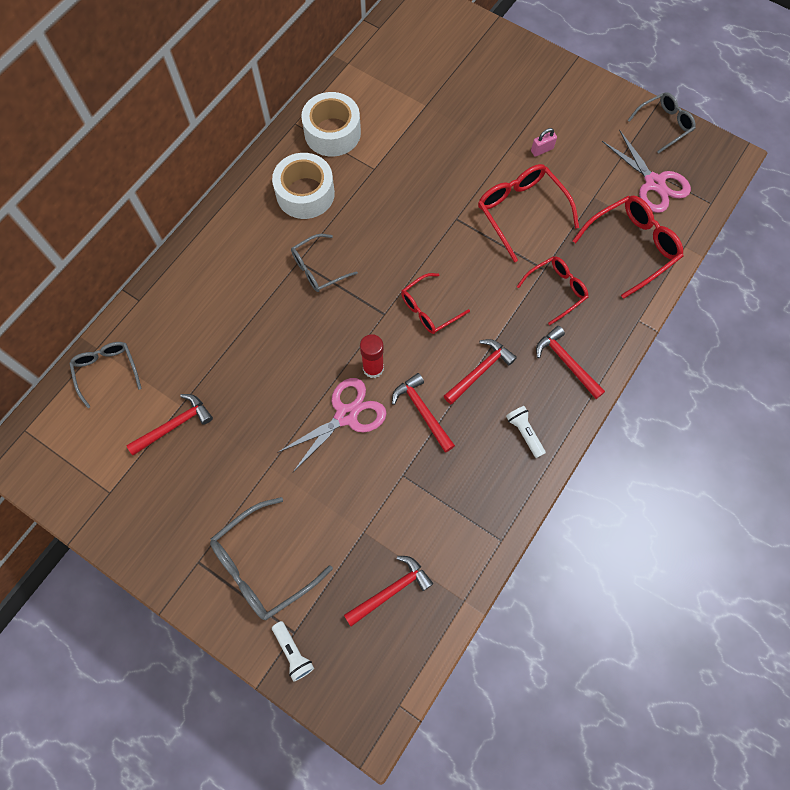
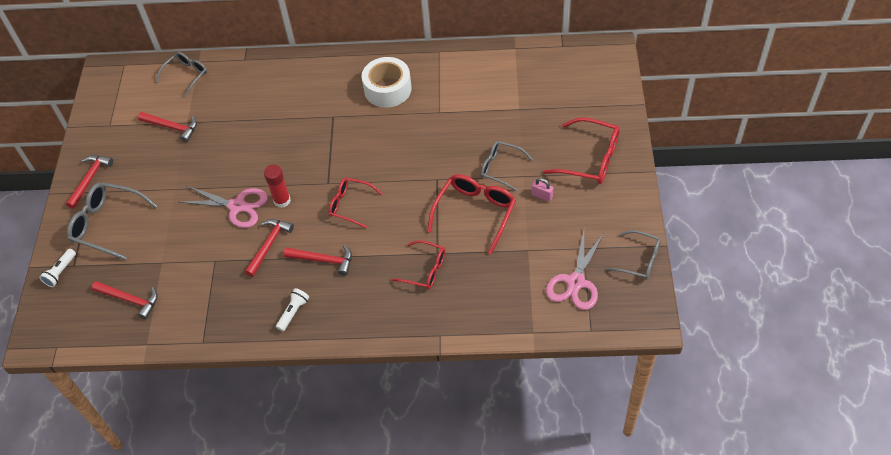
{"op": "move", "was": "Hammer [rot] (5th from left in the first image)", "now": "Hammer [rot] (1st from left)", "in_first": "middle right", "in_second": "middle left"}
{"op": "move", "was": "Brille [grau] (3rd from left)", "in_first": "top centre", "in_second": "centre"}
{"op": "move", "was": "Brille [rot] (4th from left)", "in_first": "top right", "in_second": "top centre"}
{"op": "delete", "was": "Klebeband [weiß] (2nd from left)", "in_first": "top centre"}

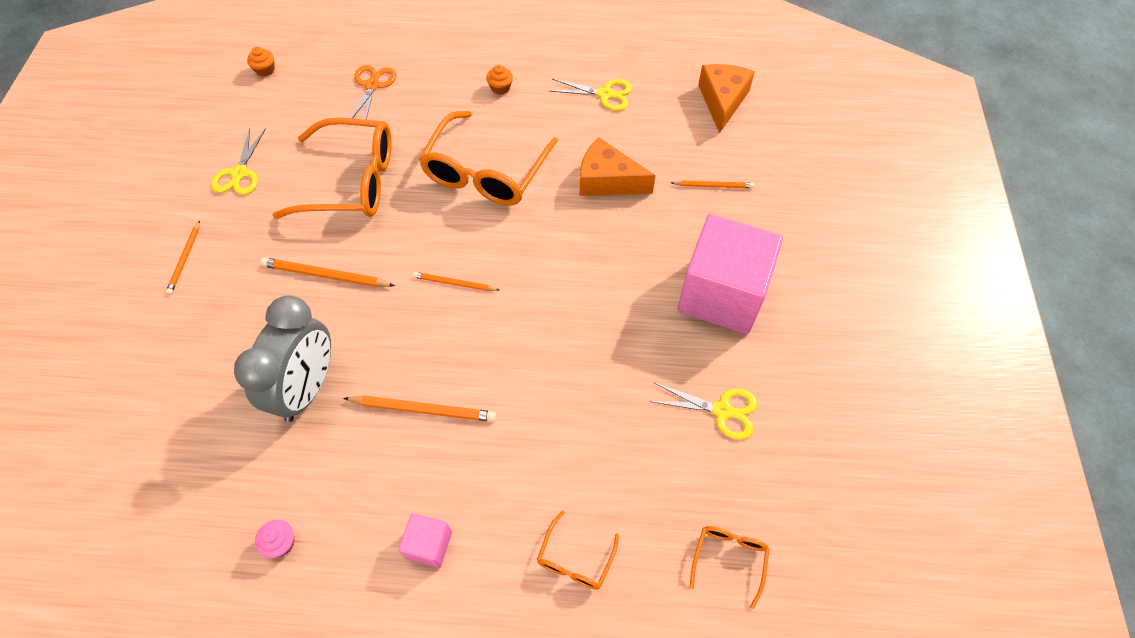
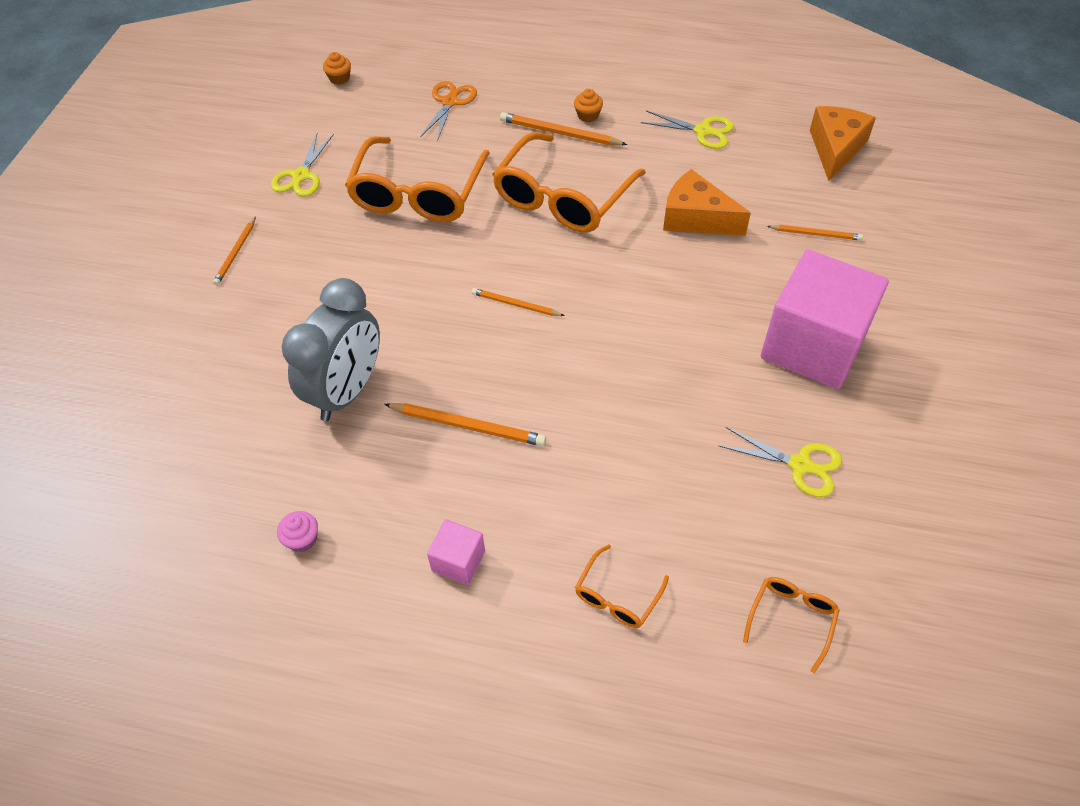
{"op": "rotate", "was": "Brille [orange] (1st from left)", "in_first": "top left", "in_second": "top centre", "clockwise": 90}
{"op": "move", "was": "Bleistift [orange] (2nd from left in the first image)", "now": "Bleistift [orange] (4th from left)", "in_first": "middle left", "in_second": "top centre"}

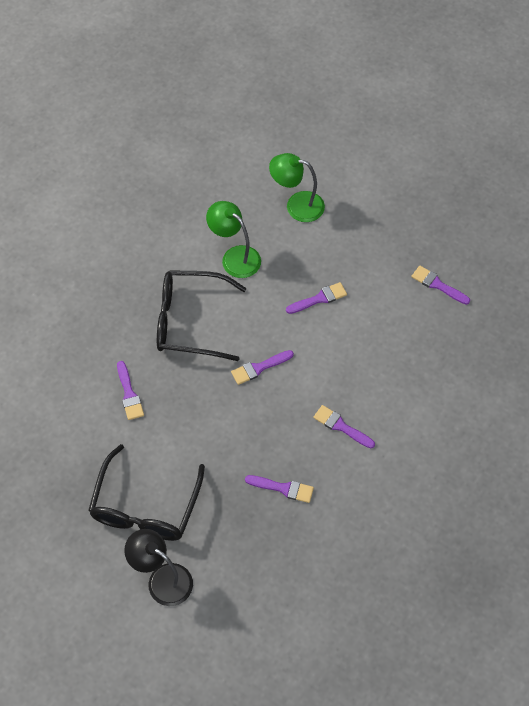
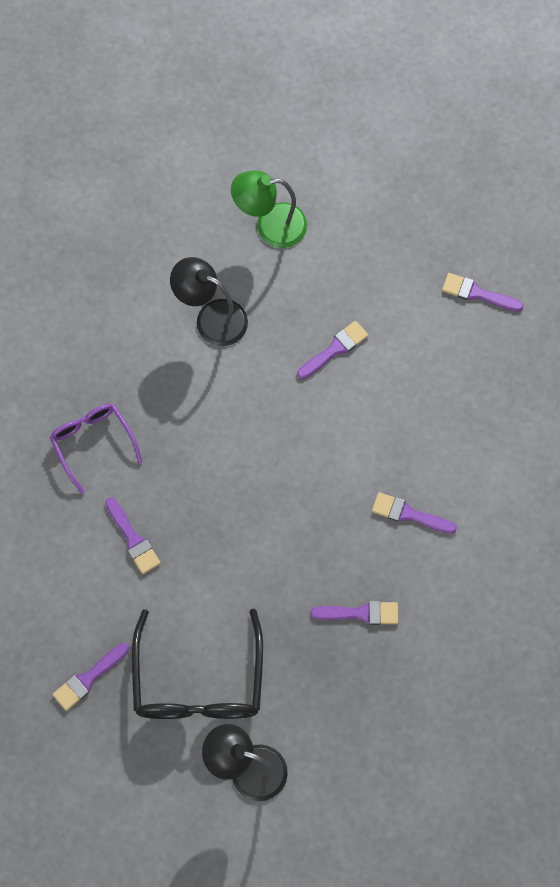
{"op": "insert", "now": "Brille [lila]", "in_second": "middle left"}
{"op": "move", "was": "Pinsel [lila] (2nd from left in the first image)", "now": "Pinsel [lila] (1st from left)", "in_first": "centre", "in_second": "bottom left"}
{"op": "recolor", "was": "Lampe [grün] (1st from left)", "now": "Lampe [schwarz] (1st from left)", "in_first": "centre", "in_second": "centre"}
{"op": "delete", "was": "Brille [schwarz] (2nd from left)", "in_first": "centre"}

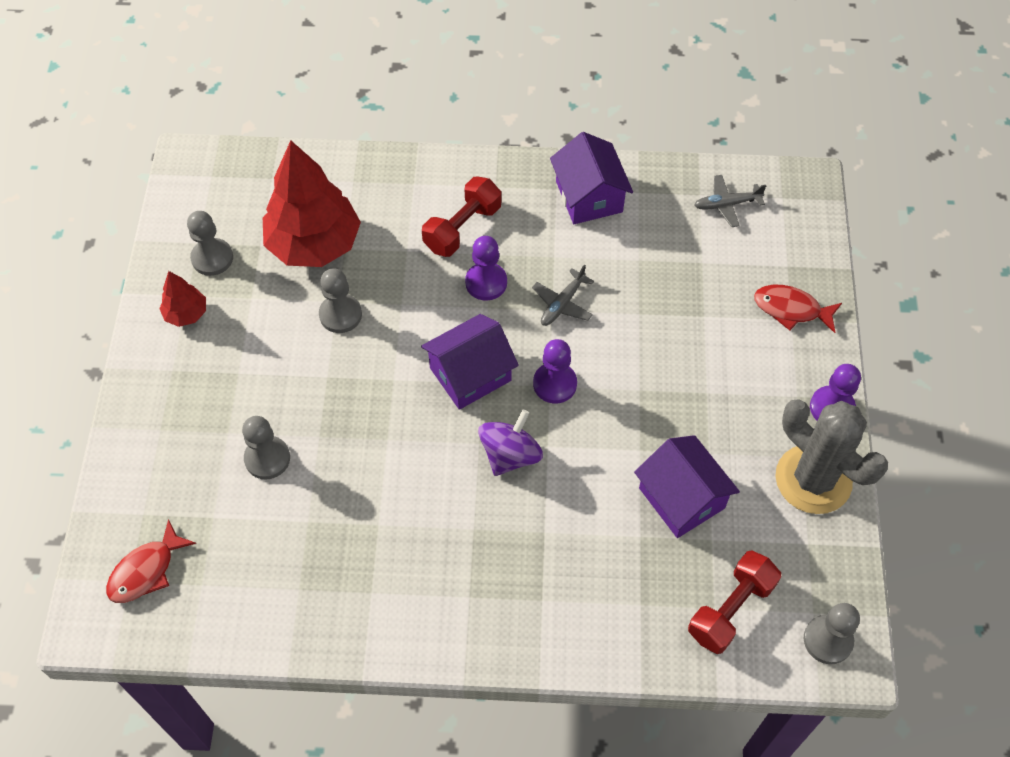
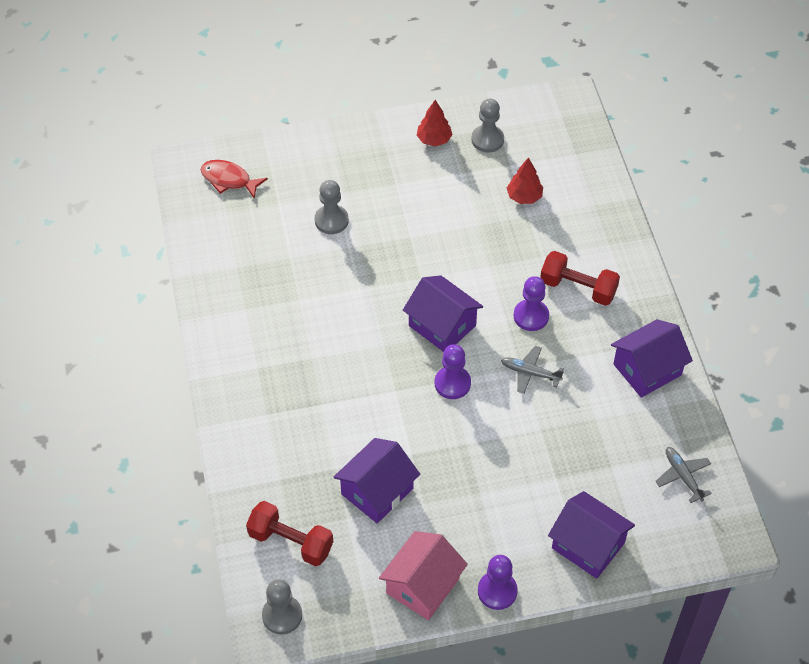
{"op": "replace", "was": "Kaktus [grau]", "now": "Haus [rosa]", "in_first": "middle right", "in_second": "bottom centre"}
{"op": "resize", "was": "Baum [rot] (2nd from left)", "in_first": "top left", "in_second": "top centre", "ratio": 0.46}
{"op": "replace", "was": "Fisch [rot] (2nd from left)", "now": "Haus [lila] (3rd from left)", "in_first": "middle right", "in_second": "bottom right"}
{"op": "delete", "was": "Bauer [grau] (3rd from left)", "in_first": "centre"}
{"op": "delete", "was": "Kreisel [lila]", "in_first": "centre"}

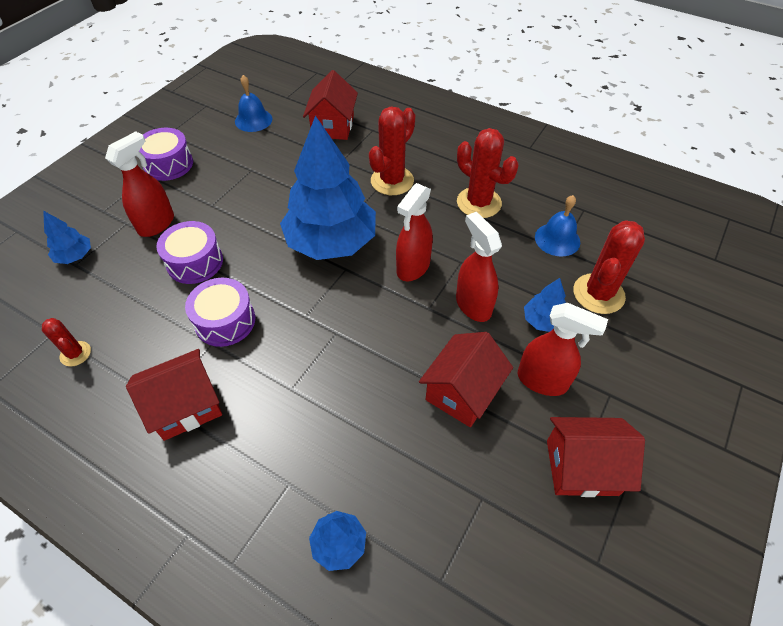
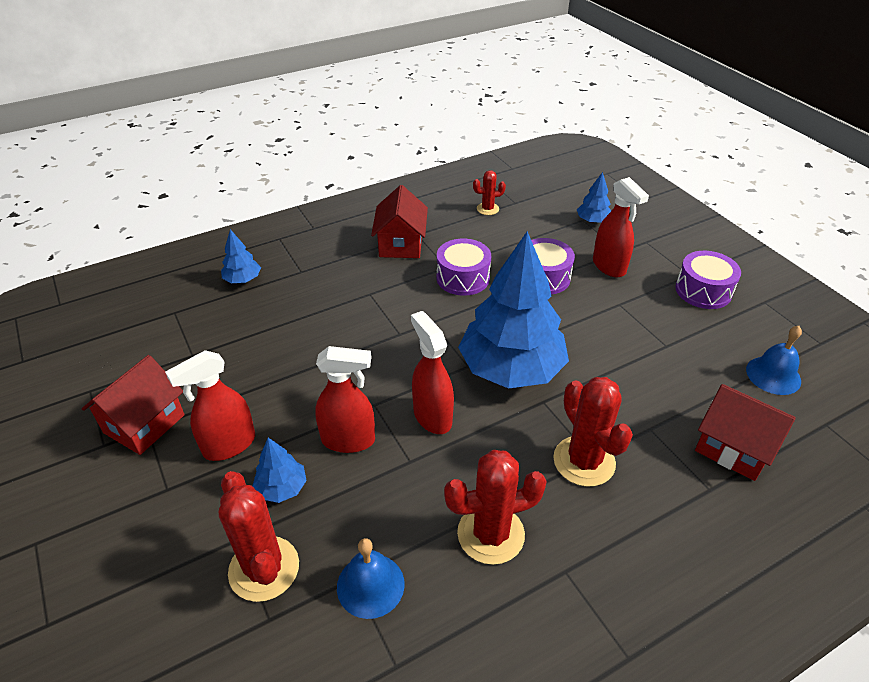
{"op": "delete", "was": "Haus [rot] (3rd from left)", "in_first": "centre"}

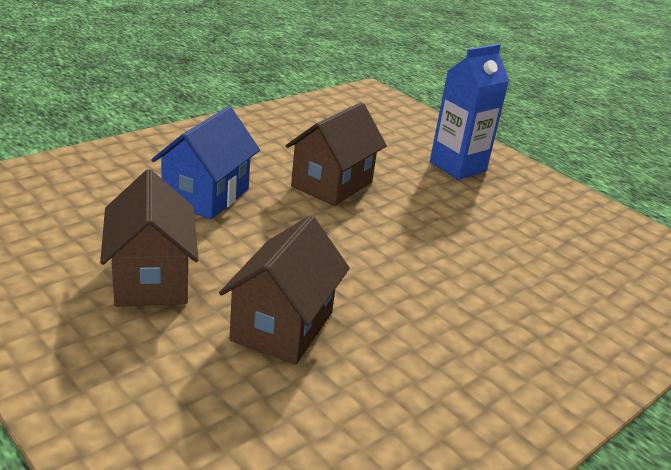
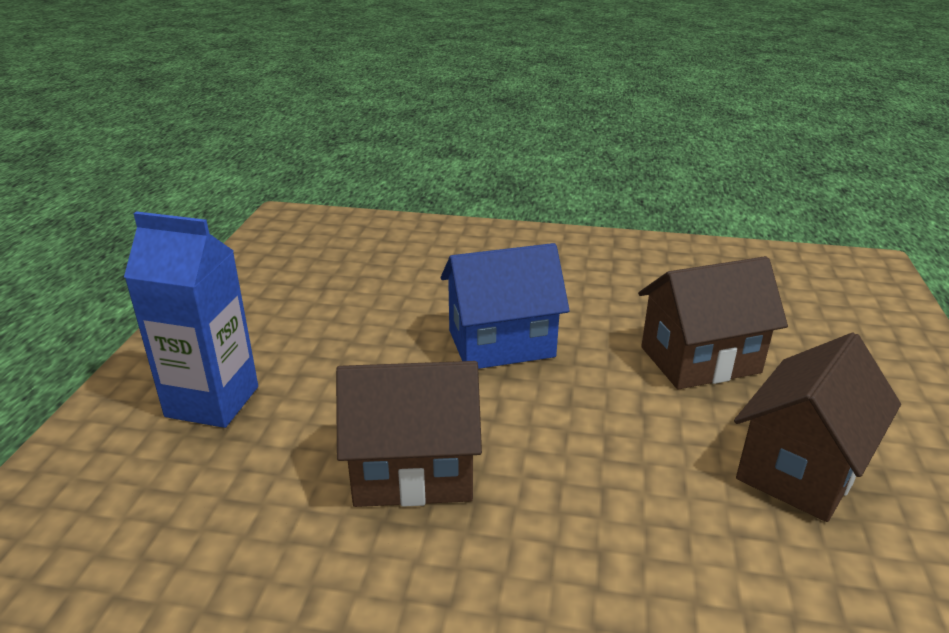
{"op": "move", "was": "Haus [blau]", "in_first": "middle left", "in_second": "centre"}

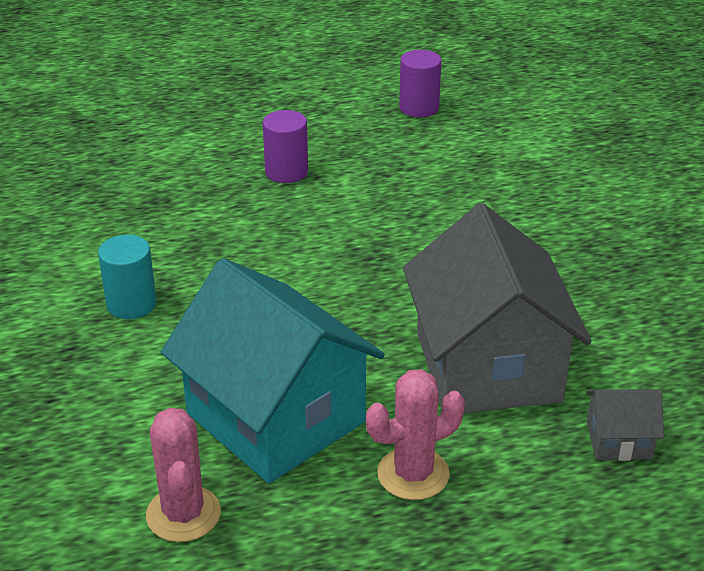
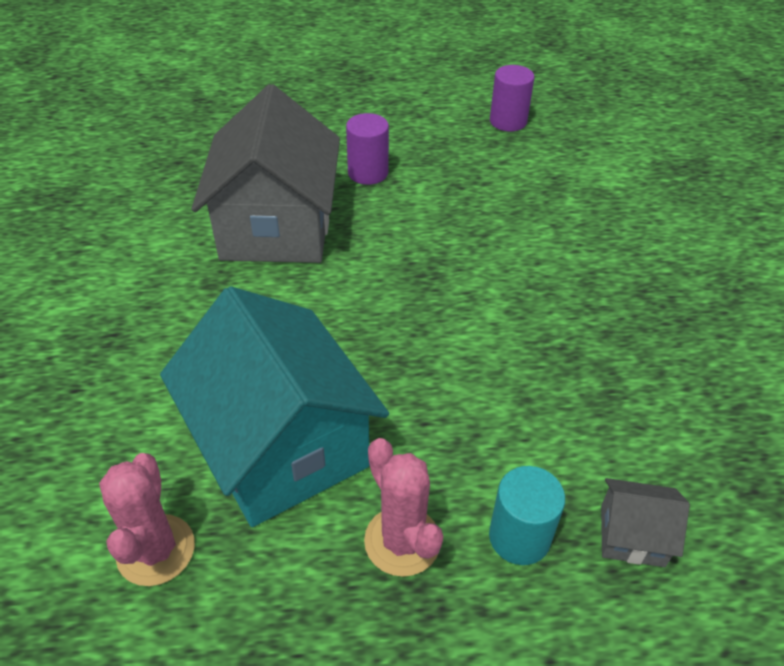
{"op": "move", "was": "Haus [grau] (1st from left)", "in_first": "middle right", "in_second": "top centre"}
{"op": "rotate", "was": "Kaktus [rosa] (2nd from left)", "in_first": "bottom centre", "in_second": "bottom centre", "clockwise": 75}
{"op": "move", "was": "Vollzylinder [türkis]", "in_first": "middle left", "in_second": "bottom right"}

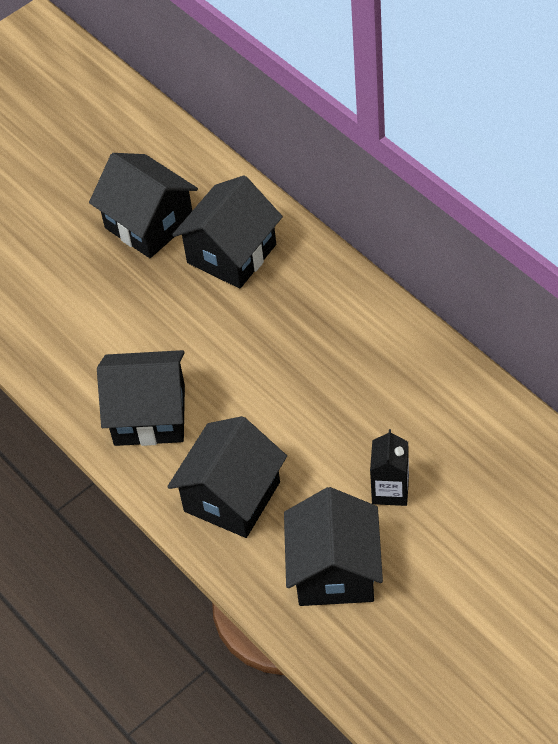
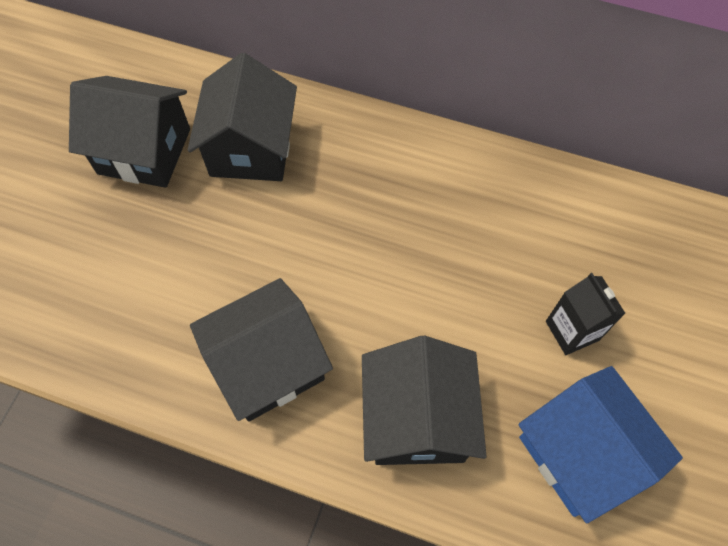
{"op": "recolor", "was": "Haus [schwarz] (5th from left)", "now": "Haus [blau]", "in_first": "bottom centre", "in_second": "bottom right"}

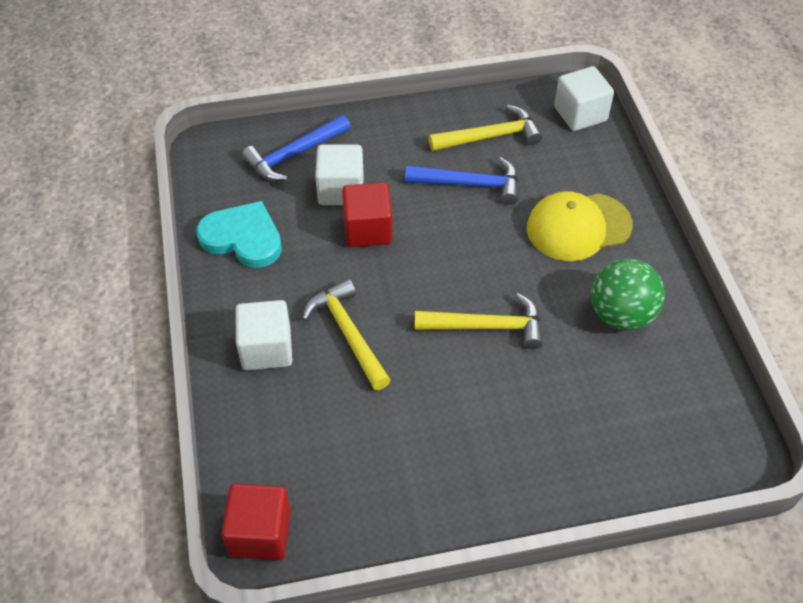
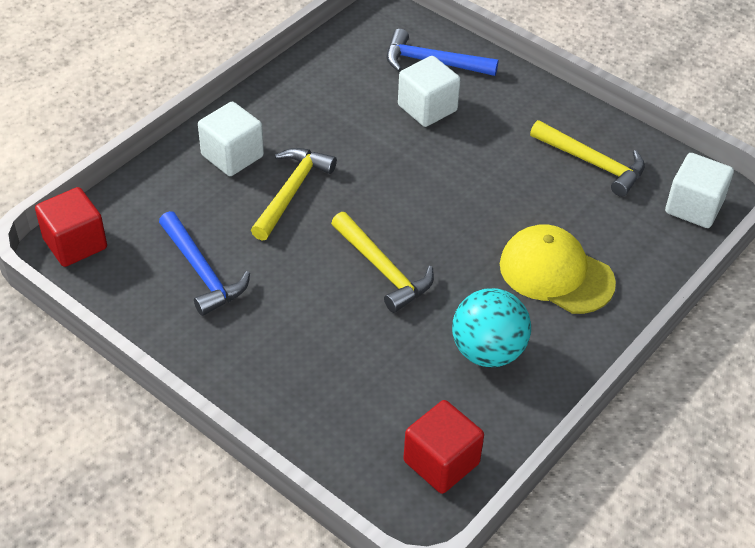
{"op": "move", "was": "Hammer [blau] (2nd from left in the first image)", "now": "Hammer [blau] (1st from left)", "in_first": "top centre", "in_second": "middle left"}
{"op": "move", "was": "Kubus [rot] (2nd from left)", "in_first": "centre", "in_second": "bottom centre"}
{"op": "recolor", "was": "Ball [grün]", "now": "Ball [türkis]", "in_first": "middle right", "in_second": "centre"}
{"op": "delete", "was": "Herz [türkis]", "in_first": "middle left"}

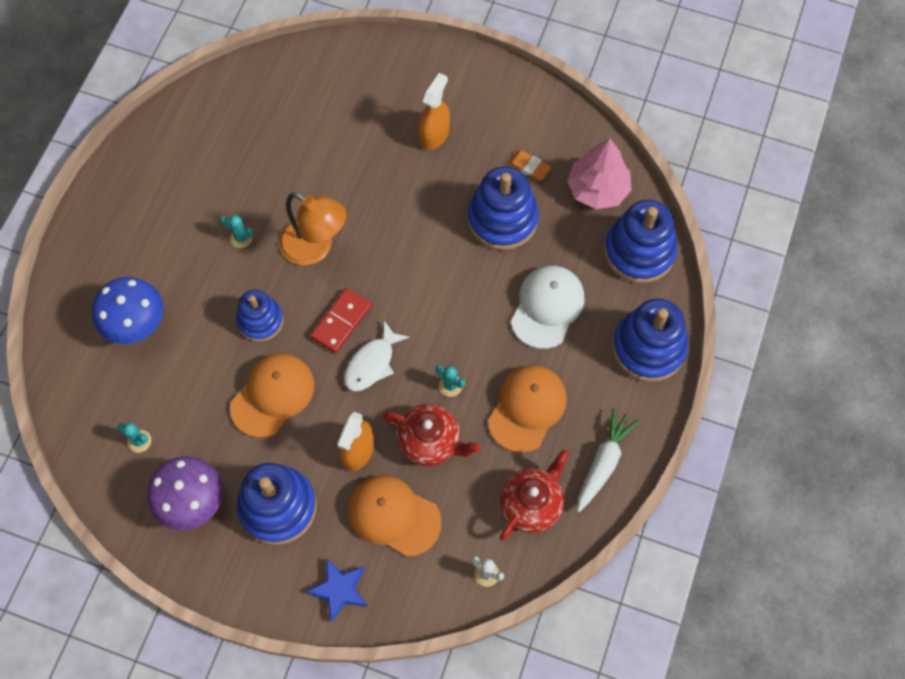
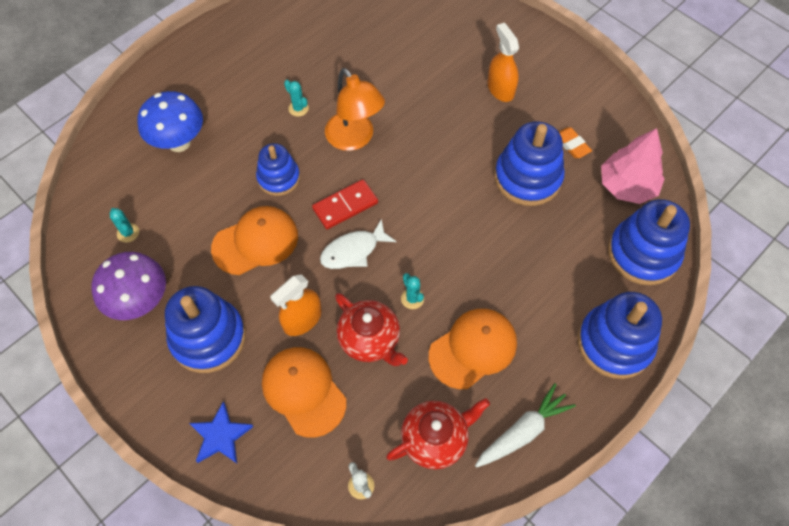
{"op": "rotate", "was": "Sprühflasche [orange] (2nd from left)", "in_first": "top centre", "in_second": "top centre", "clockwise": -75}
{"op": "delete", "was": "Kappe [weiß]", "in_first": "centre"}

